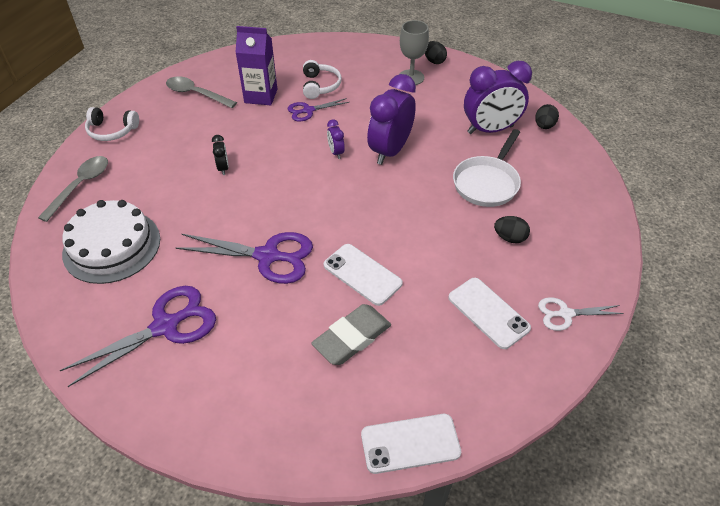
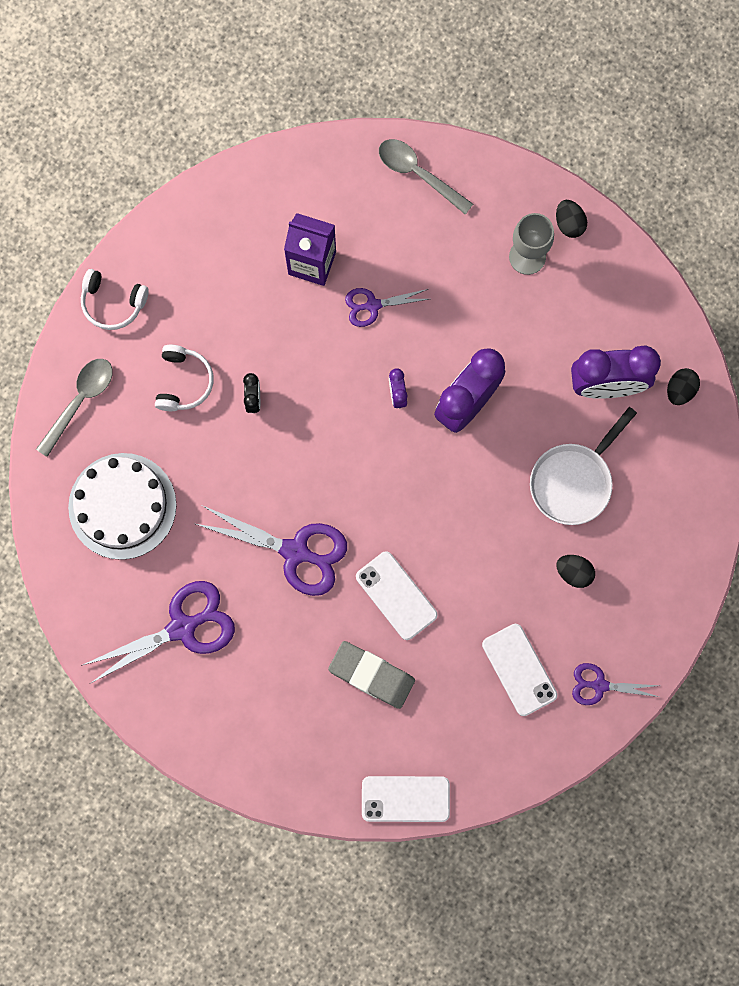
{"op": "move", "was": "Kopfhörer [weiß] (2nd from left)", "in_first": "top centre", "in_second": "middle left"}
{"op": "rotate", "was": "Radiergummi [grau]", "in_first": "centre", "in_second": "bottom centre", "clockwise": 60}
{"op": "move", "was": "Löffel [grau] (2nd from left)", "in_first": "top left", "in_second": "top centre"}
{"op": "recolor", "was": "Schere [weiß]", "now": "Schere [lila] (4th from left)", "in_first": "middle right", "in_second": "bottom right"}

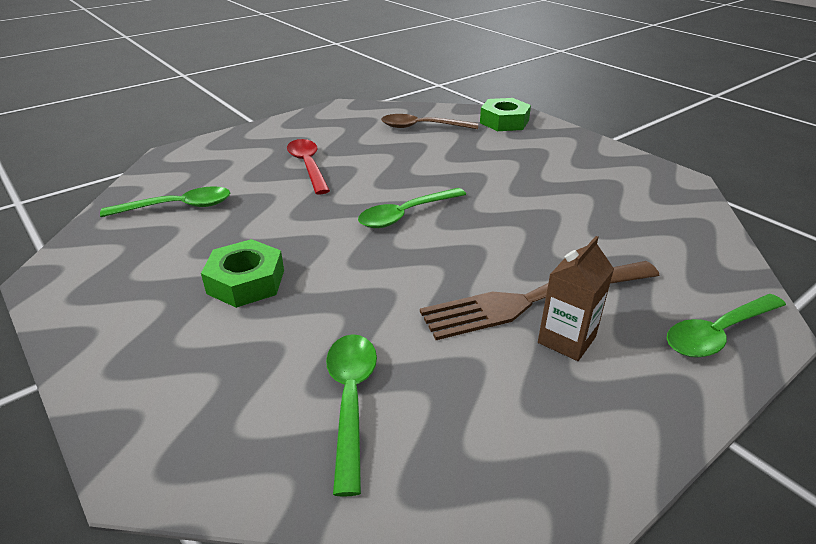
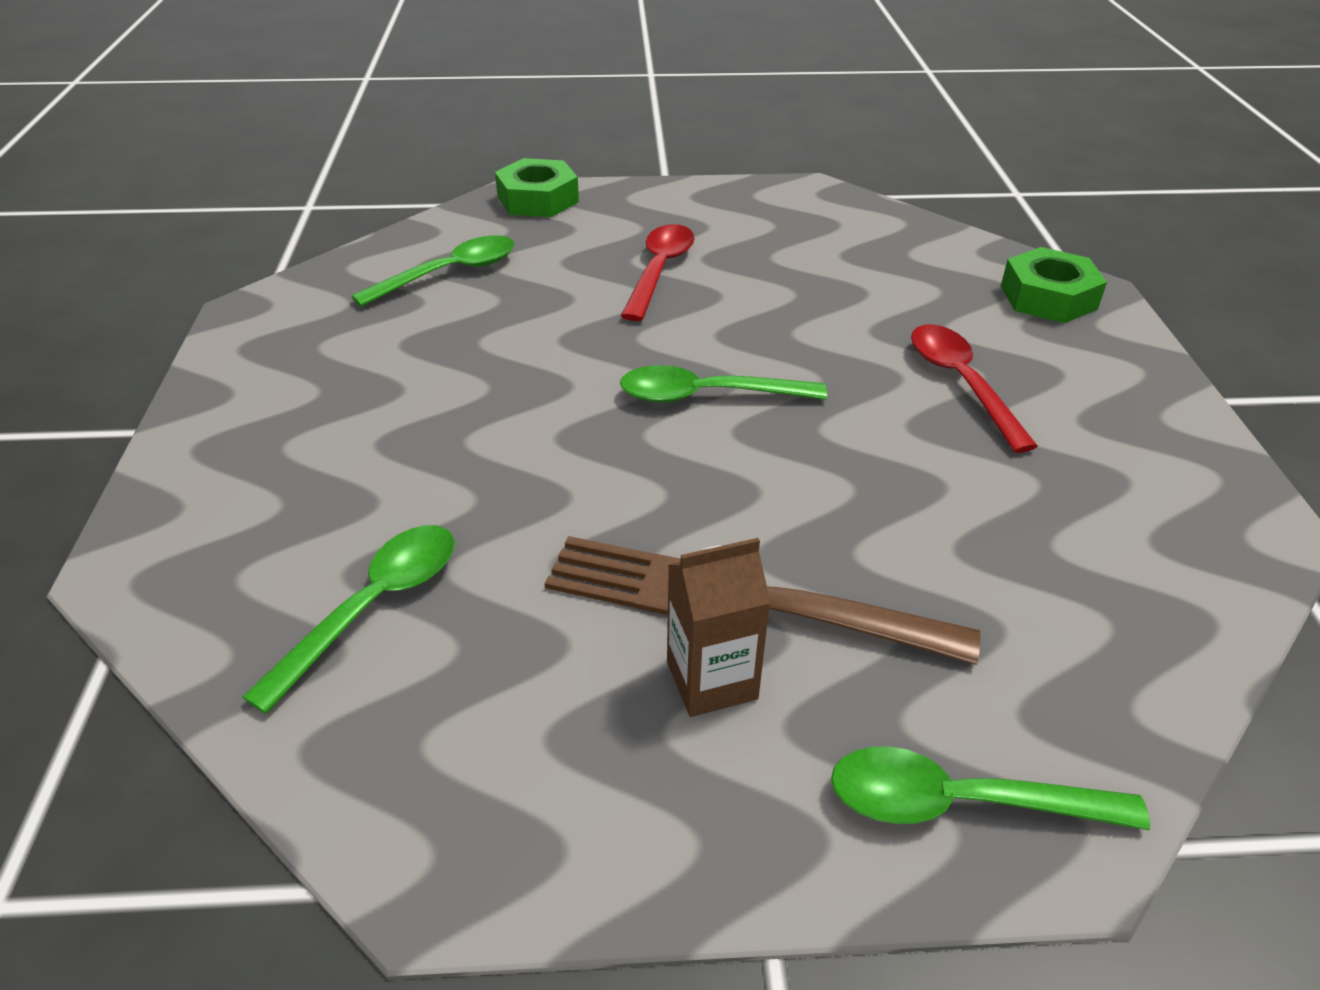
{"op": "rotate", "was": "Löffel [grün] (1st from left in the first image)", "in_first": "middle left", "in_second": "top left", "clockwise": -60}
{"op": "move", "was": "Sechskantmutter [grün] (1st from left)", "in_first": "middle left", "in_second": "top centre"}
{"op": "insert", "now": "Löffel [rot] (2nd from left)", "in_second": "middle right"}
{"op": "delete", "was": "Löffel [braun]", "in_first": "top centre"}

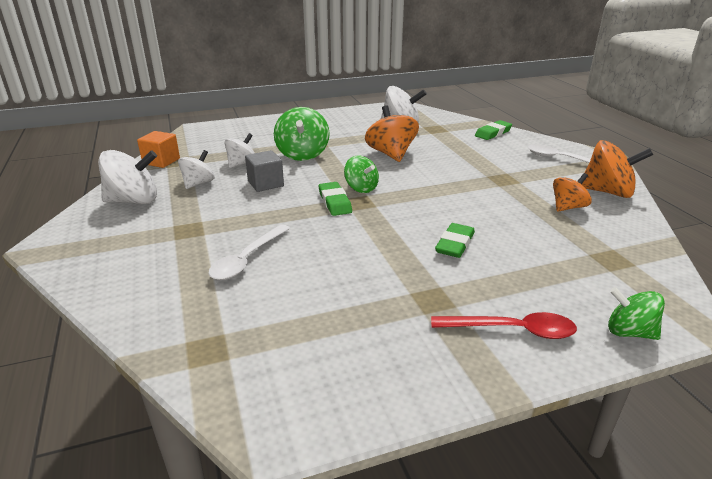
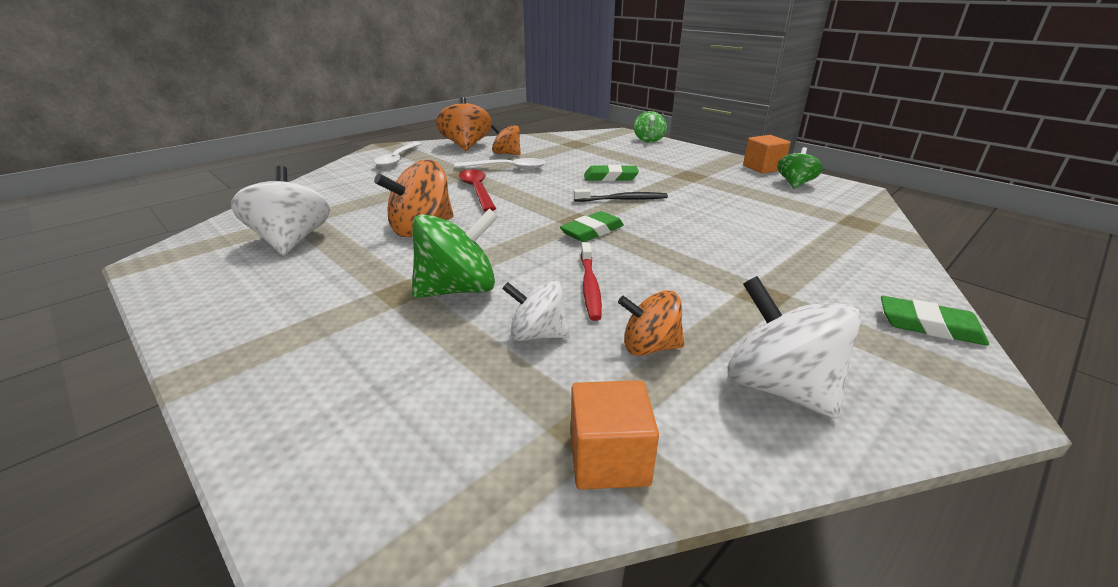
{"op": "move", "was": "Löffel [weiß] (1st from left in the first image)", "now": "Löffel [weiß] (2nd from left)", "in_first": "centre", "in_second": "top centre"}
{"op": "move", "was": "Löffel [rot]", "in_first": "bottom right", "in_second": "top centre"}
{"op": "insert", "now": "Zahnbürste [schwarz]", "in_second": "top centre"}
{"op": "replace", "was": "Kubus [grau]", "now": "Zahnbürste [rot]", "in_first": "centre", "in_second": "centre"}
{"op": "recolor", "was": "Kreisel [weiß] (2nd from left)", "now": "Kreisel [orange] (4th from left)", "in_first": "middle left", "in_second": "centre"}
{"op": "insert", "now": "Kubus [orange] (2nd from left)", "in_second": "top right"}
{"op": "move", "was": "Kreisel [grün] (2nd from left in the first image)", "now": "Kreisel [grün] (3rd from left)", "in_first": "centre", "in_second": "top right"}
{"op": "move", "was": "Radiergummi [grün] (3rd from left)", "in_first": "top right", "in_second": "middle right"}

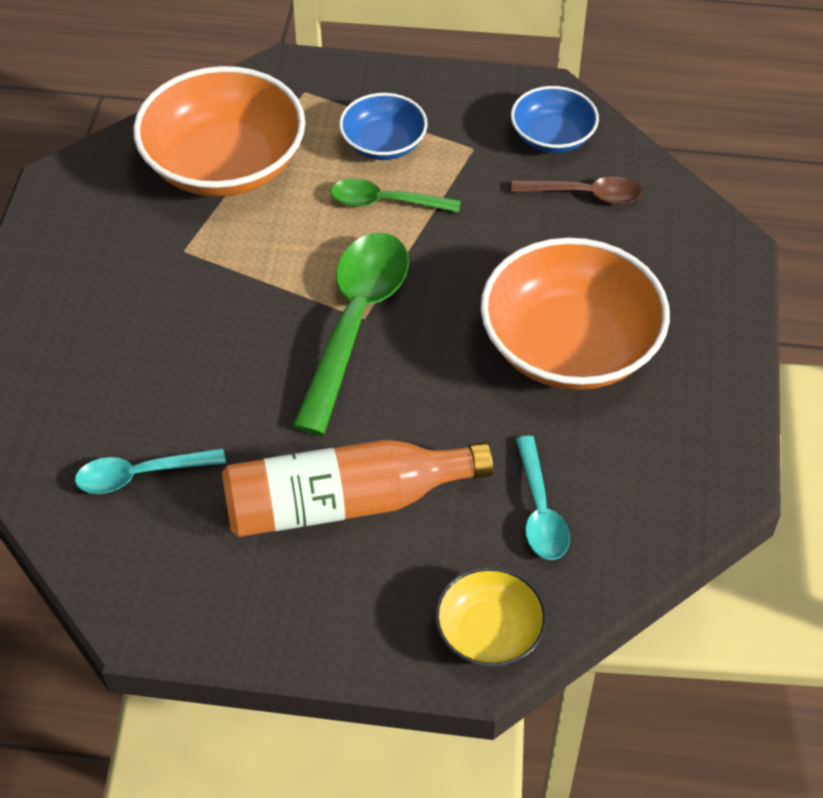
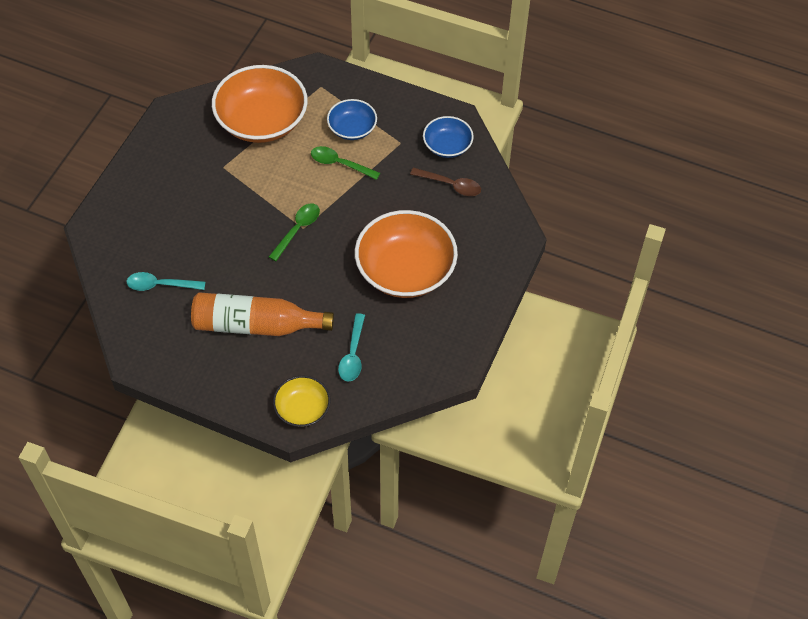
{"op": "resize", "was": "Löffel [grün] (1st from left)", "in_first": "centre", "in_second": "centre", "ratio": 0.55}

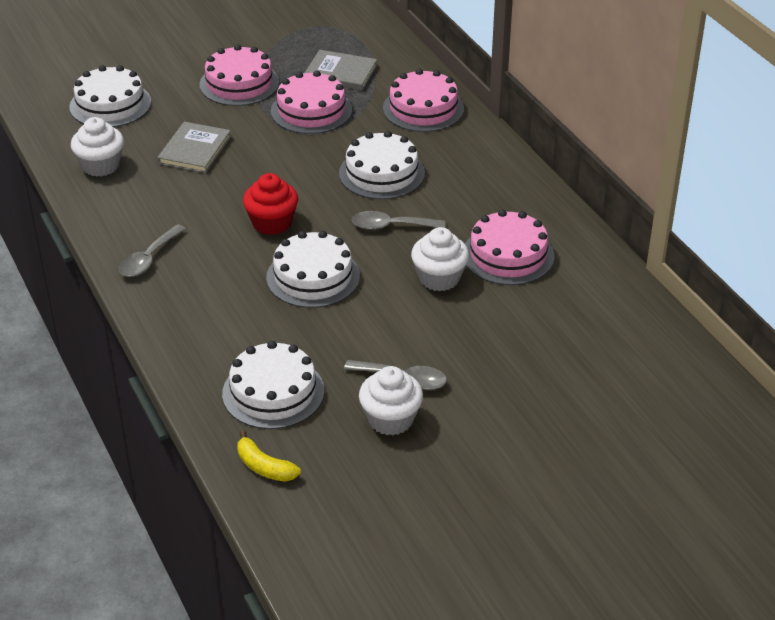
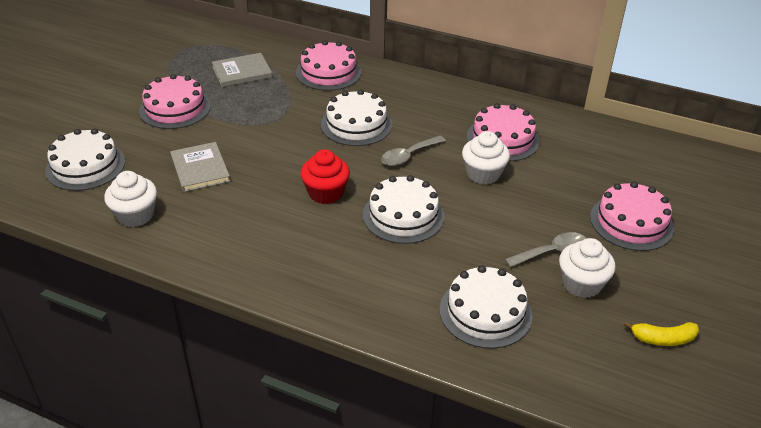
{"op": "move", "was": "Kuchen [rosa] (2nd from left in the first image)", "now": "Kuchen [rosa] (4th from left)", "in_first": "top centre", "in_second": "middle right"}
{"op": "move", "was": "Banane [gelb]", "in_first": "bottom centre", "in_second": "bottom right"}
{"op": "delete", "was": "Löffel [grau] (1st from left)", "in_first": "middle left"}

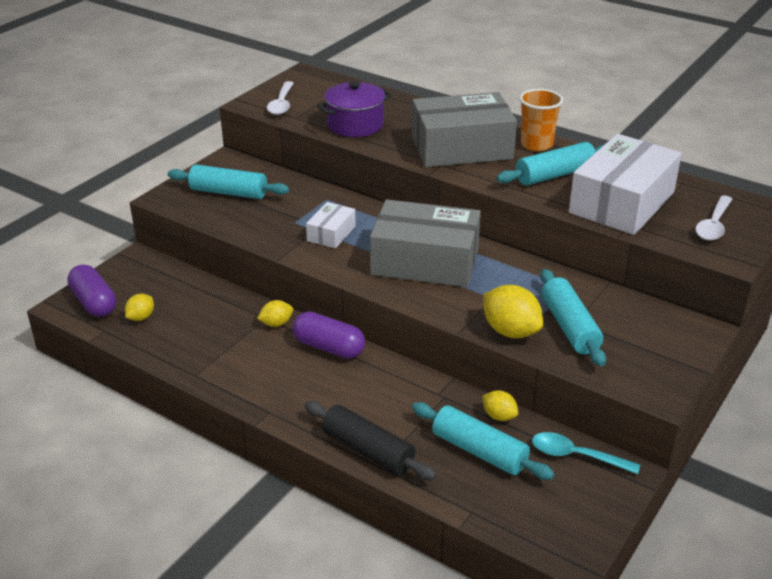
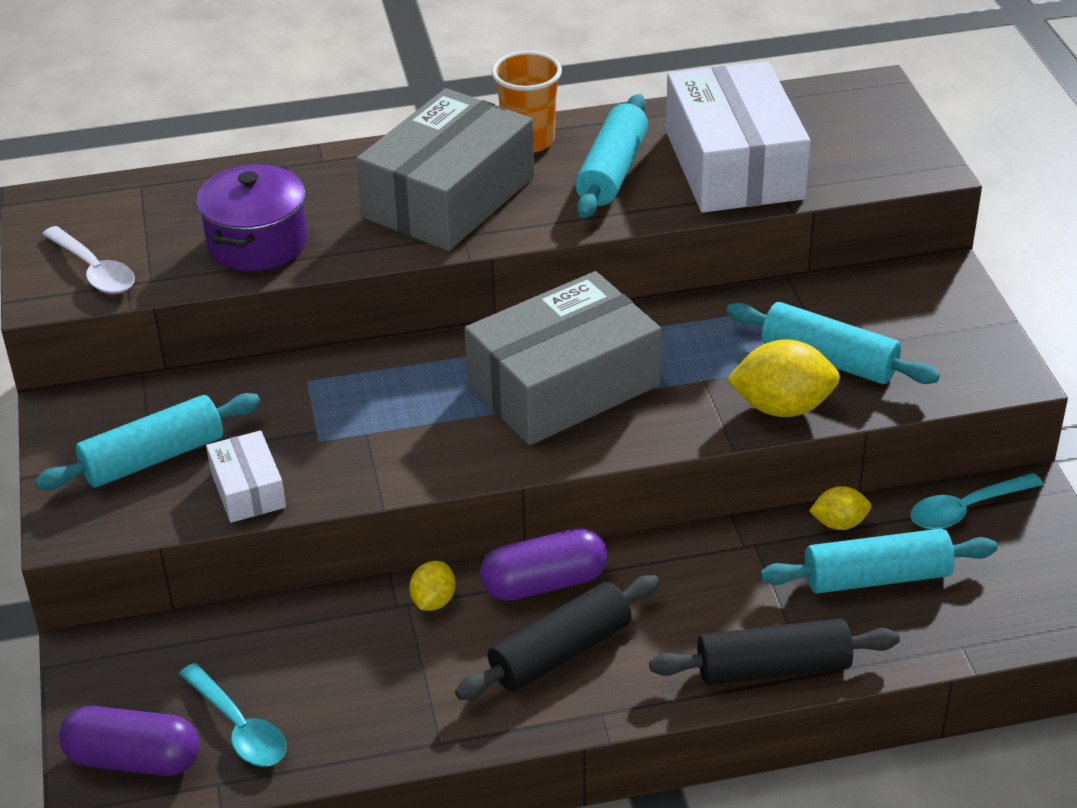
{"op": "replace", "was": "Zitrone [gelb] (1st from left)", "now": "Löffel [türkis] (1st from left)", "in_first": "middle left", "in_second": "bottom left"}
{"op": "move", "was": "Schachtel [weiß] (1st from left)", "in_first": "centre", "in_second": "middle left"}
{"op": "insert", "now": "Nudelholz [schwarz] (1st from left)", "in_second": "bottom centre"}
{"op": "delete", "was": "Löffel [weiß] (2nd from left)", "in_first": "middle right"}

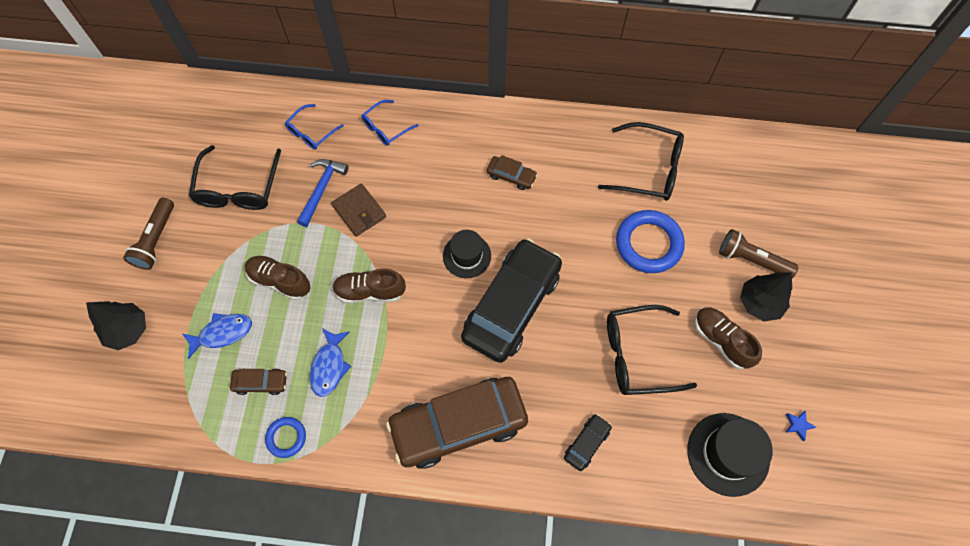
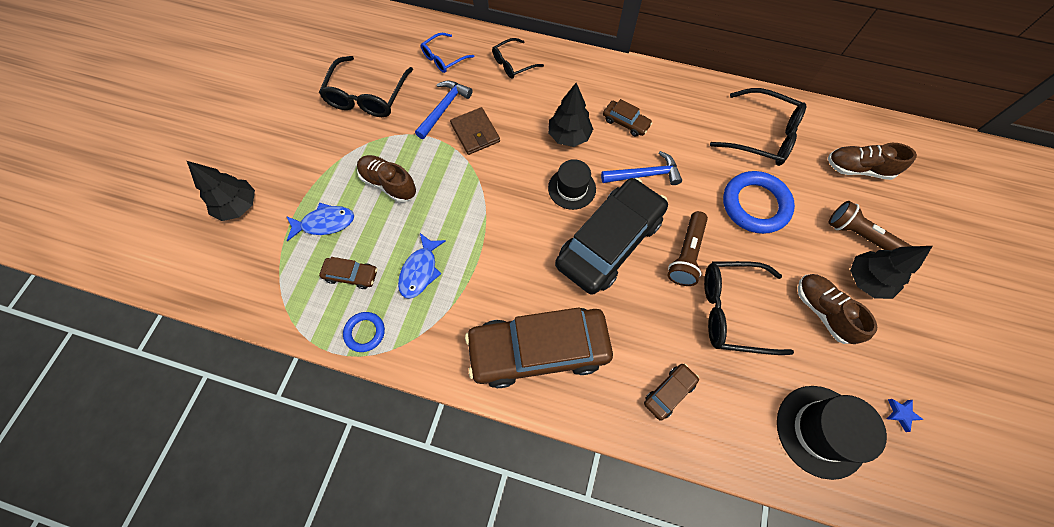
{"op": "recolor", "was": "Brille [blau] (2nd from left)", "now": "Brille [schwarz] (2nd from left)", "in_first": "top centre", "in_second": "top centre"}
{"op": "insert", "now": "Baum [schwarz] (2nd from left)", "in_second": "top centre"}
{"op": "insert", "now": "Hammer [blau] (2nd from left)", "in_second": "top centre"}
{"op": "recolor", "was": "Auto [schwarz] (2nd from left)", "now": "Auto [braun] (4th from left)", "in_first": "bottom centre", "in_second": "bottom centre"}
{"op": "move", "was": "Taschenlampe [braun] (1st from left)", "in_first": "middle left", "in_second": "centre"}
{"op": "move", "was": "Schuh [braun] (2nd from left in the first image)", "now": "Schuh [braun] (3rd from left)", "in_first": "centre", "in_second": "top right"}

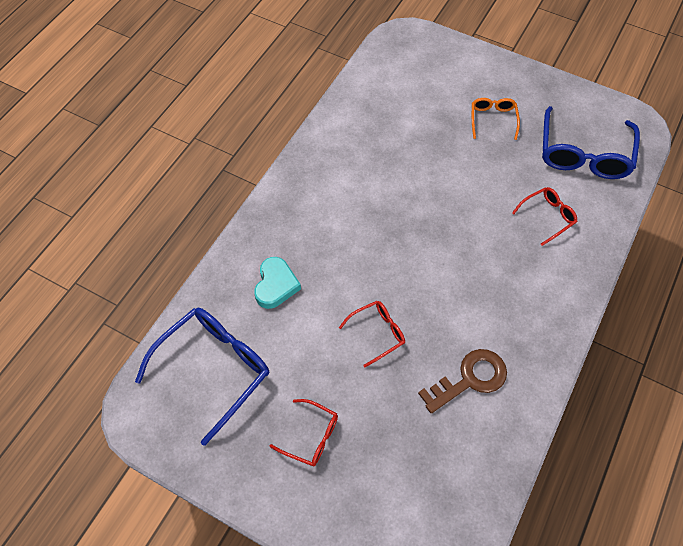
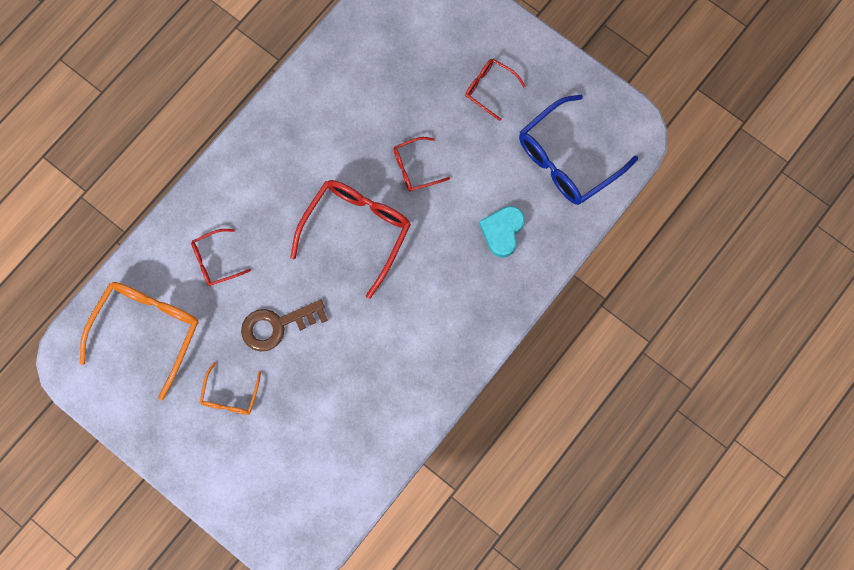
{"op": "recolor", "was": "Brille [blau] (2nd from left)", "now": "Brille [orange] (1st from left)", "in_first": "top right", "in_second": "middle left"}
{"op": "move", "was": "Schlüssel [braun]", "in_first": "bottom right", "in_second": "middle left"}
{"op": "insert", "now": "Brille [rot] (2nd from left)", "in_second": "centre"}

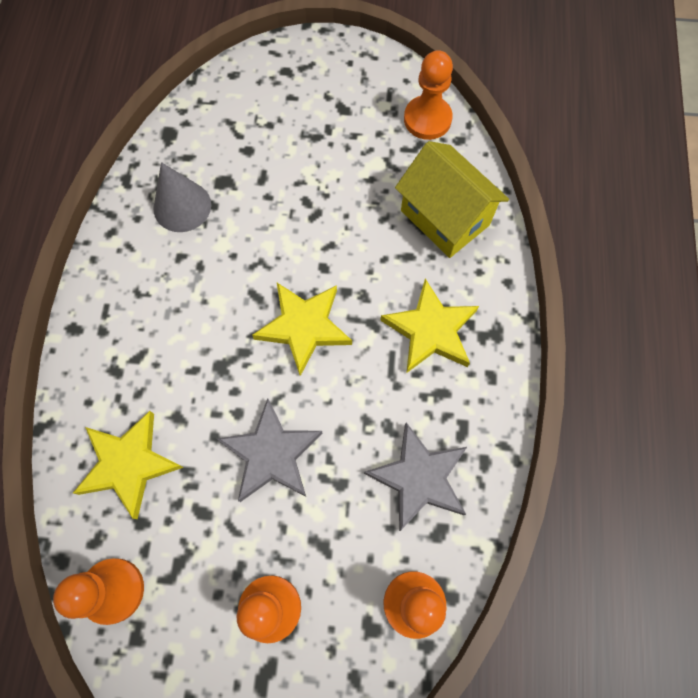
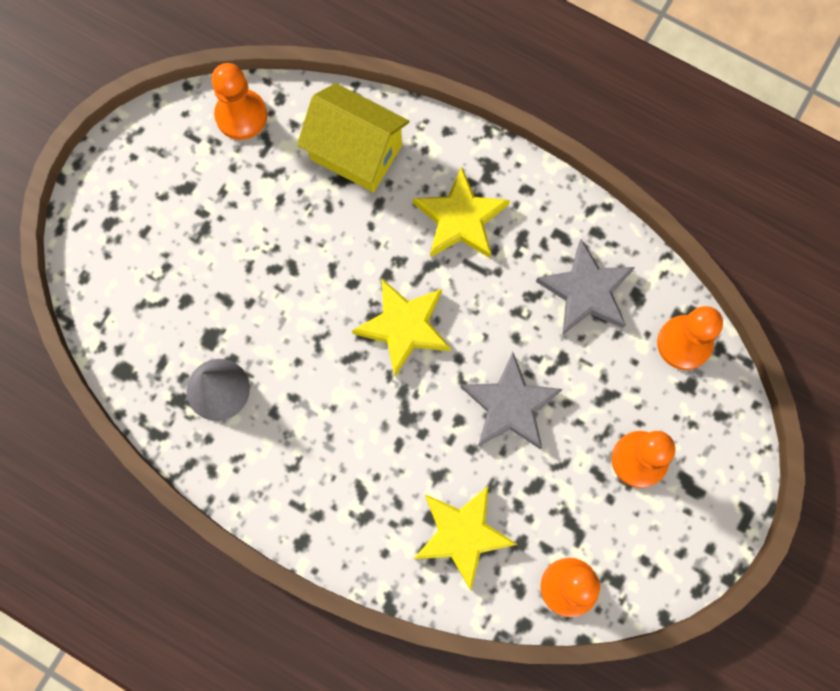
{"op": "rotate", "was": "Haus [gelb]", "in_first": "top centre", "in_second": "top centre", "clockwise": 45}

